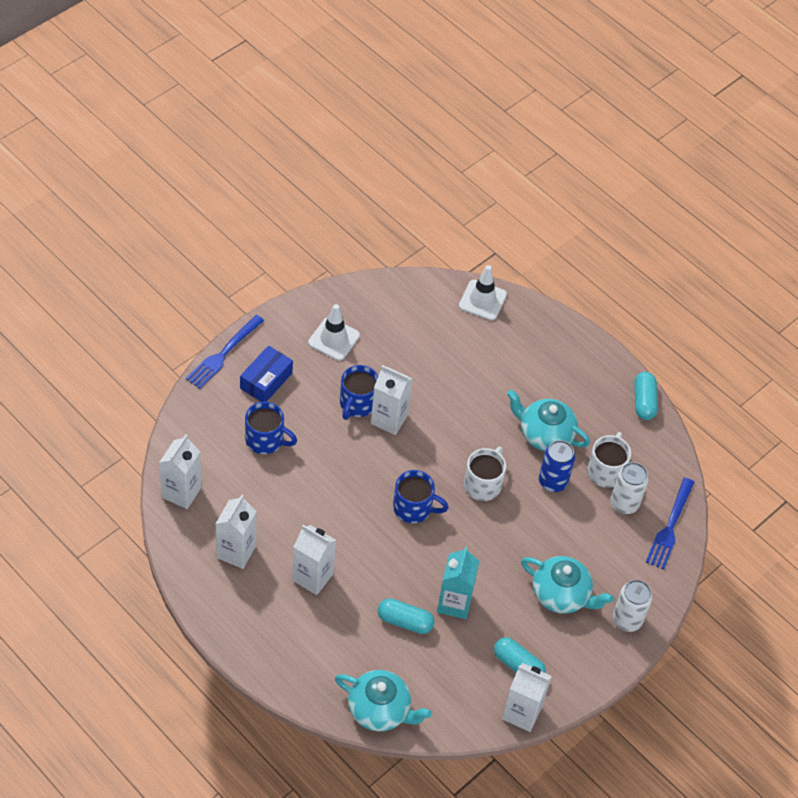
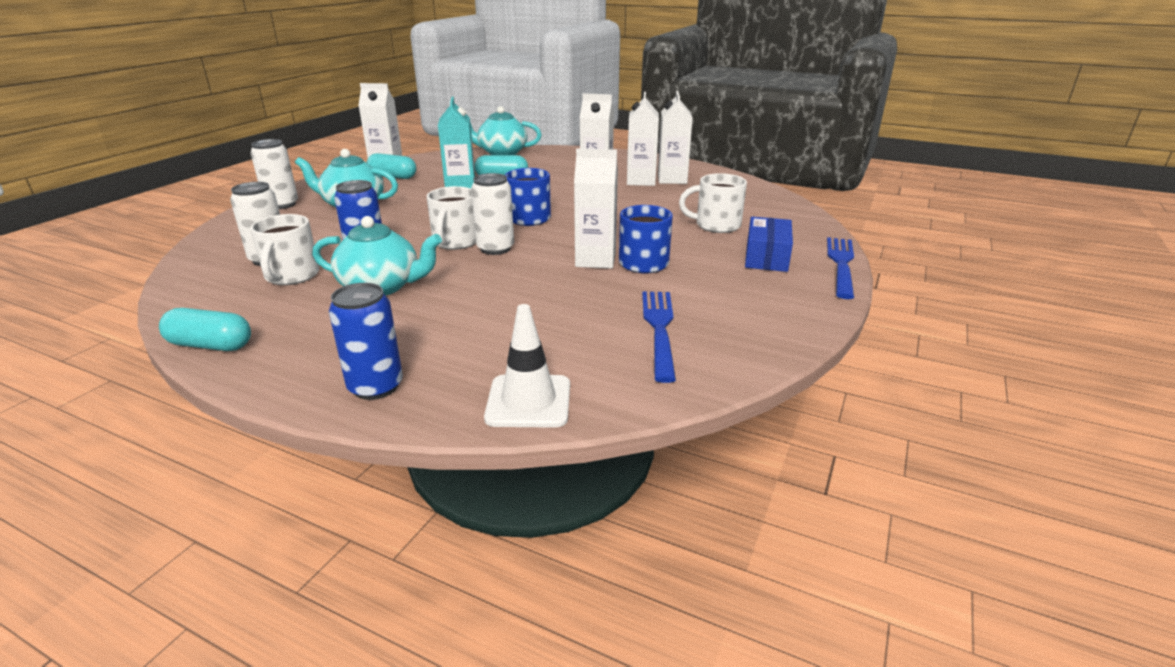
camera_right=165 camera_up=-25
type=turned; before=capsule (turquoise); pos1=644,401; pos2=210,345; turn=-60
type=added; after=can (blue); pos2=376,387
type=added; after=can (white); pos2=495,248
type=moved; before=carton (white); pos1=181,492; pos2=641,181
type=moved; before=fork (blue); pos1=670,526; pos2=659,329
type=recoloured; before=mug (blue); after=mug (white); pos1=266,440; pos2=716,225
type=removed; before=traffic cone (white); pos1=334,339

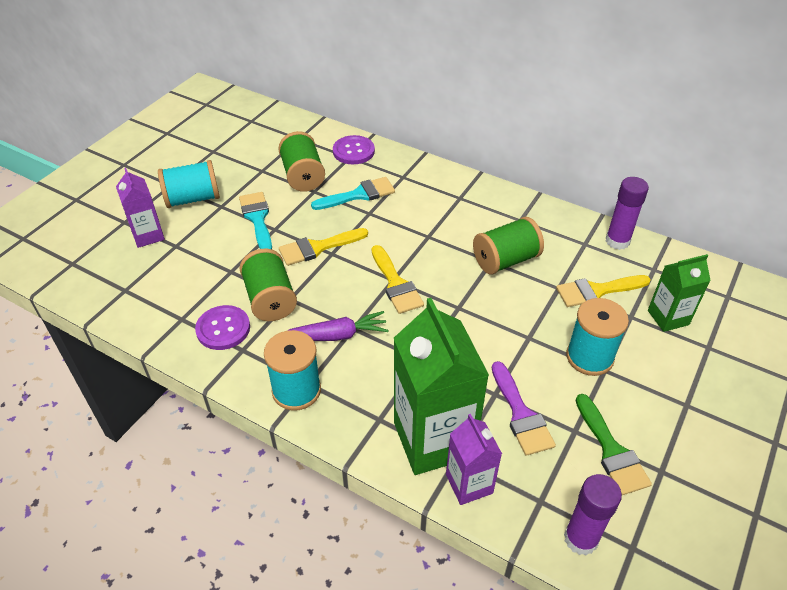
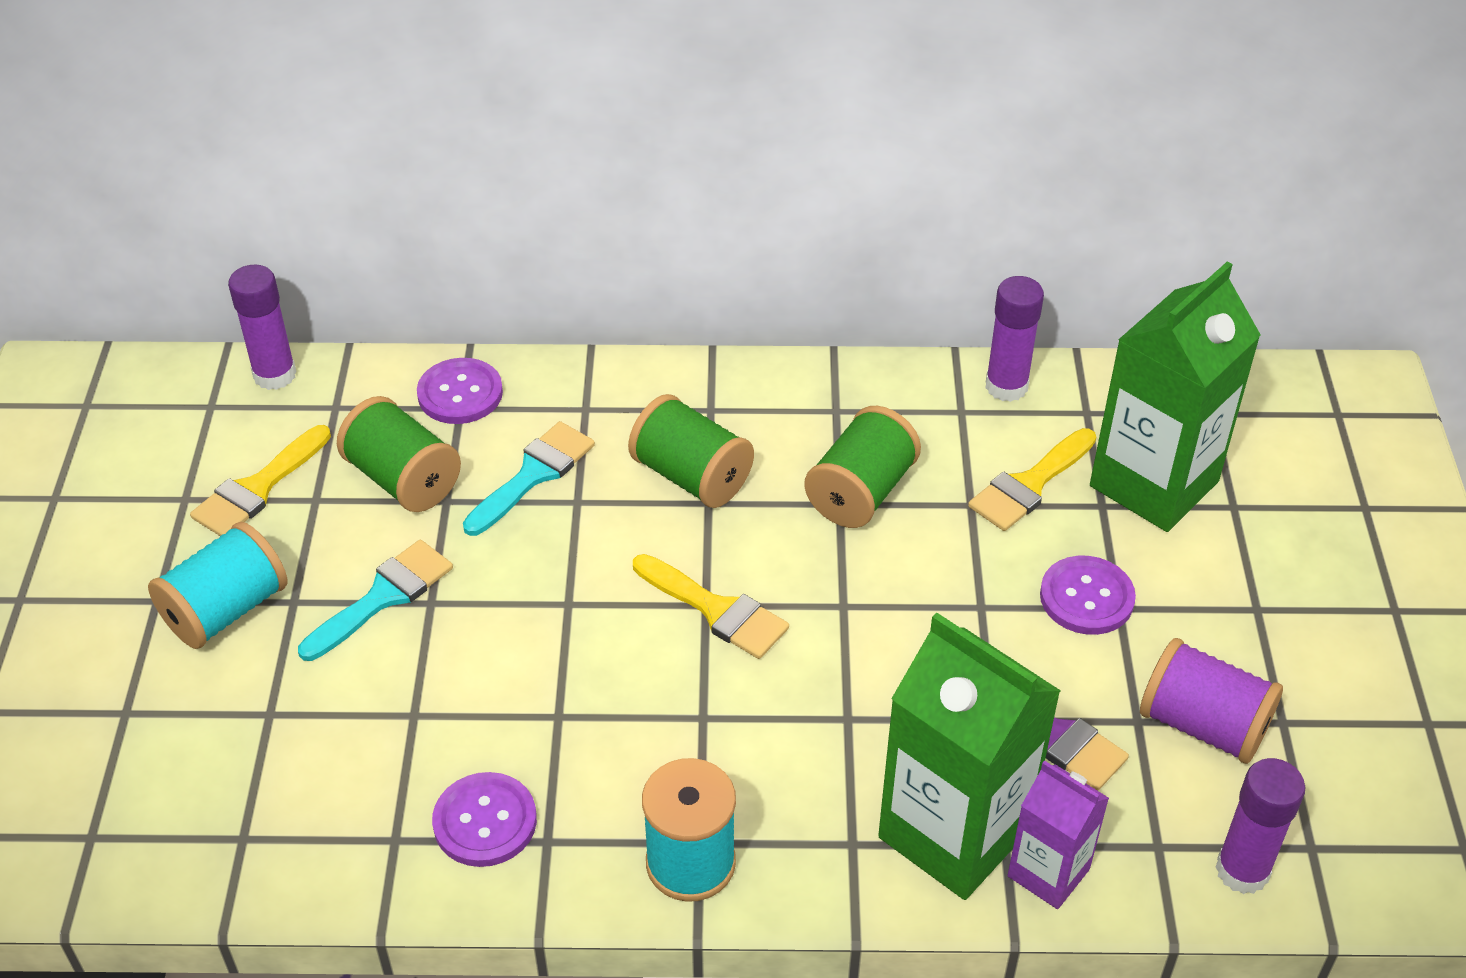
camera_right=-30 camera_up=0
type=moved; before=brush (yellow); pos1=318,248; pos2=258,488
type=added; after=glue stick (purple); pos2=275,375
type=turned; before=brush (turquoise); pos1=257,219; pos2=383,597; turn=90
type=moved; before=spool (green); pos1=270,299; pos2=691,476
type=replaced; before=spool (turquoise); after=button (purple); pos1=589,357; pos2=1086,597
type=resized; before=carton (green); pos1=668,317; pos2=1154,484; scale=1.85
type=replaced; before=brush (green); after=spool (purple); pos1=611,450; pos2=1203,725
type=removed; before=carton (purple); pos1=148,235
type=removed; before=carrot (purple); pos1=337,335

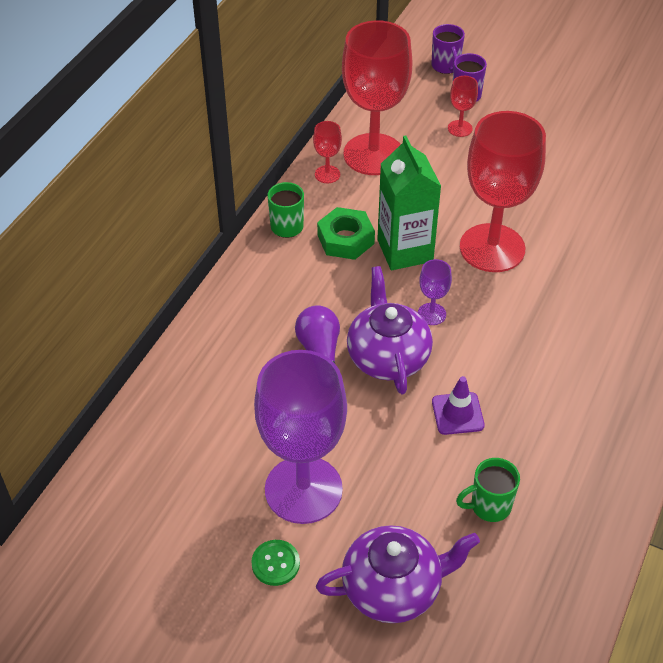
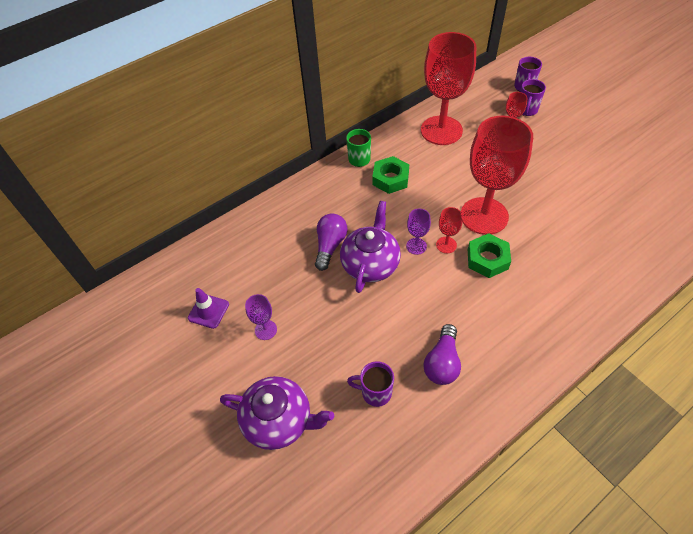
camera_right=30 camera_up=5
type=moved; before=traffic cone (purple); pos1=457,413; pos2=208,311
type=resized; before=goblet (purple); pos1=303,489; pos2=265,330; scale=0.42
type=recoloured; before=mug (green); after=mug (purple); pos1=489,506; pos2=375,392
type=added; after=light bulb (purple); pos2=442,363
type=moved; before=goblet (red); pos1=327,174; pos2=446,245
type=added; after=nut (green); pos2=487,259
type=removed; before=button (green); pos1=275,563
type=removed; before=carton (green); pos1=405,250

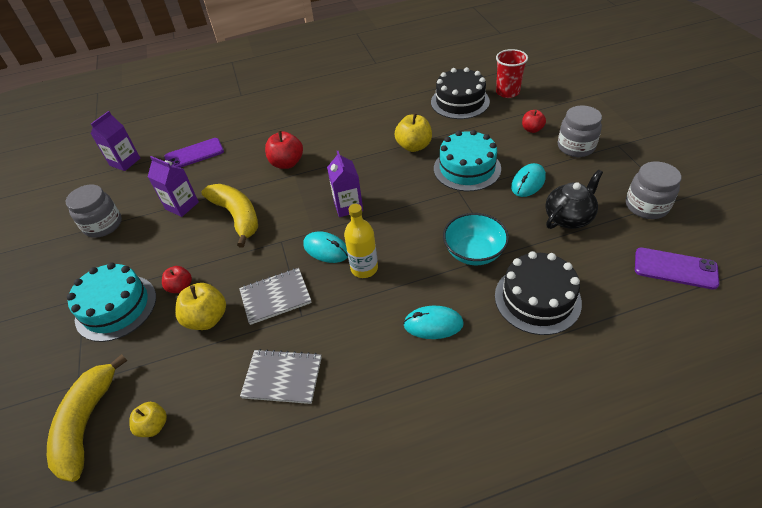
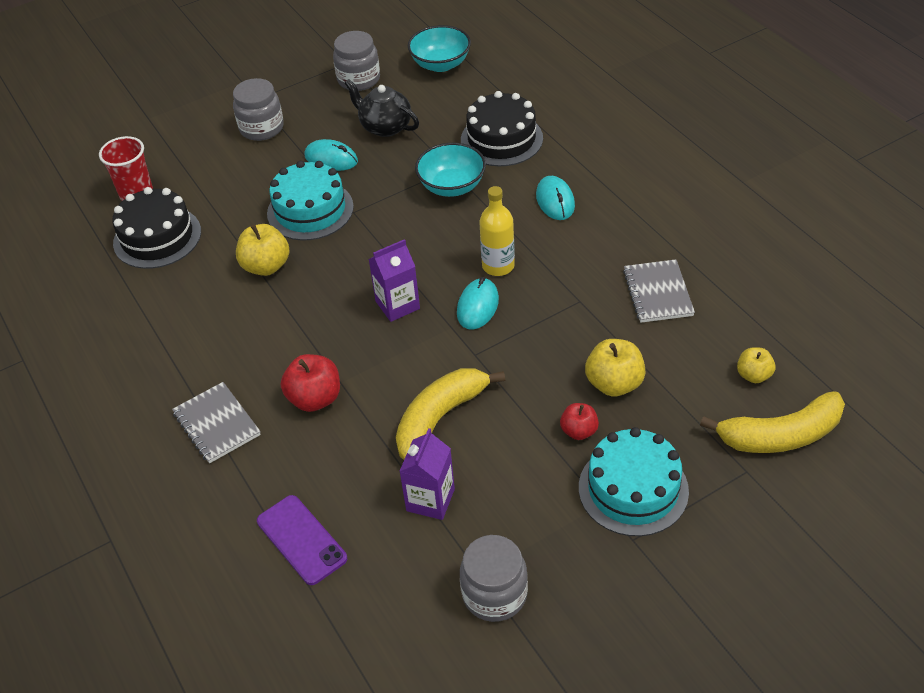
camera_right=-105 camera_up=0
type=moved; before=notebook (grey); pos1=275,297; pos2=217,424
type=replaced; before=phone (purple); after=bowl (turquoise); pos1=675,268; pos2=440,64
type=removed; before=carton (purple); pos1=125,162
type=removed; before=apple (red); pos1=532,129

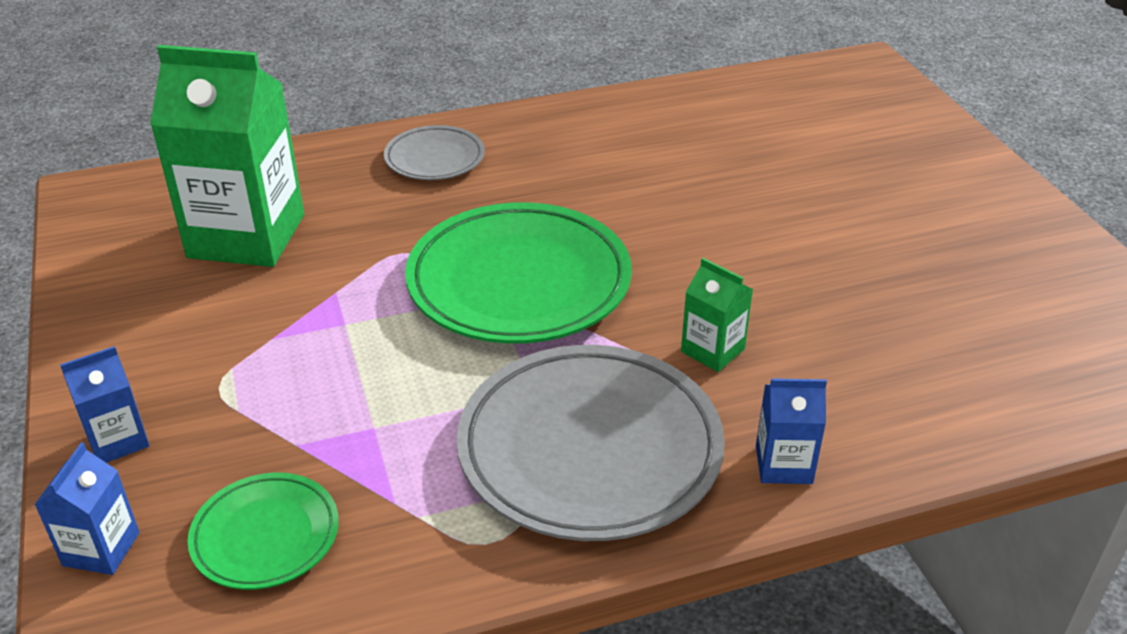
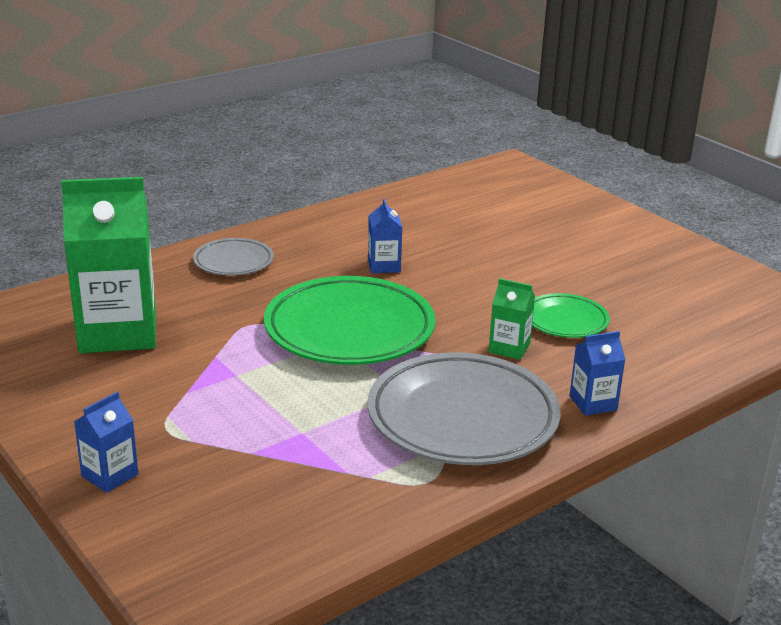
camera_right=-20 camera_up=-10
type=moved; before=carton (blue); pos1=101,549; pos2=384,266
type=moved; before=plate (green); pos1=266,536; pos2=565,321

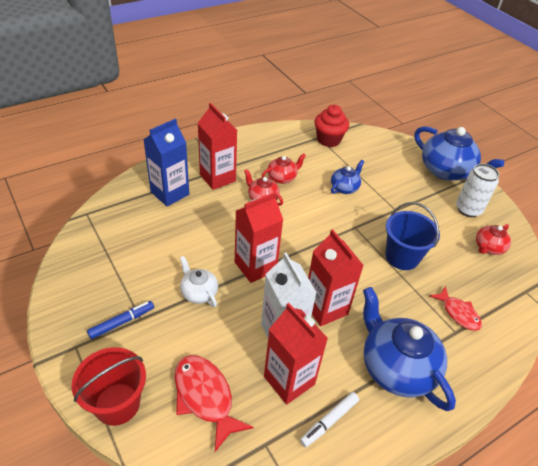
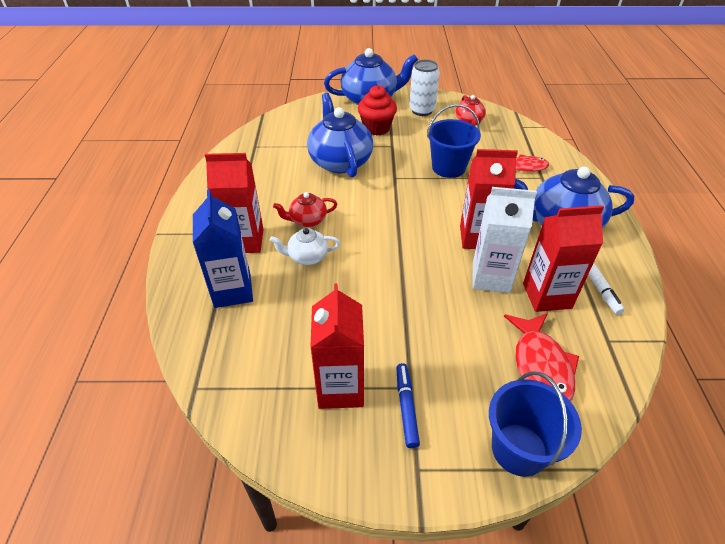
camera_right=-55 camera_up=0
type=moved; before=teapot (white); pos1=198,293; pos2=307,257
type=resized; before=teapot (blue); pos1=344,188; pos2=340,161; scale=1.95
type=moved; before=carton (red); pos1=255,266; pos2=340,388
type=moved; before=cupcake (red); pos1=328,140; pos2=376,128
type=recoloured; before=bucket (red); after=bucket (blue); pos1=117,404; pos2=519,449
type=turned; before=fish (red); pos1=205,397; pos2=541,366; turn=-90
type=removed; before=teapot (red); pos1=282,178

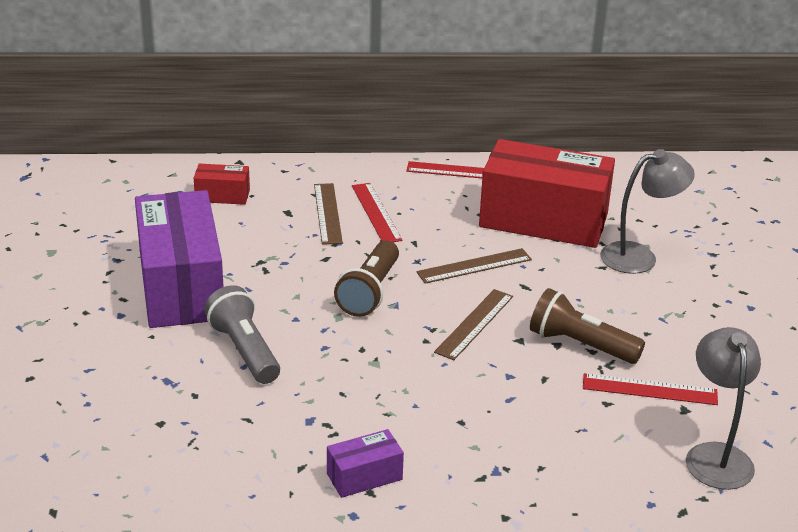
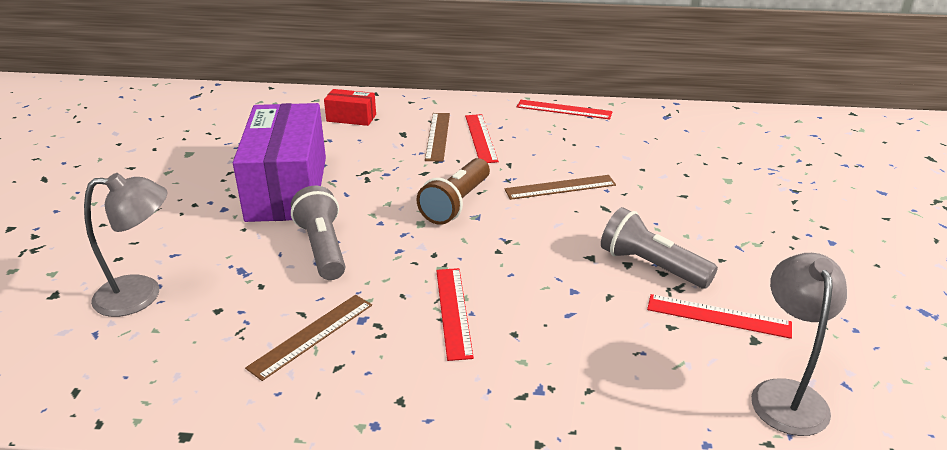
camera_right=10 camera_up=0
type=moved; before=lamp (grey); pos1=639,256; pos2=141,295
type=moved; before=ruler (brown); pos1=474,324; pos2=311,335
type=added; after=ruler (red); pos2=453,312
type=recoloured; before=flashlight (brown); after=flashlight (grey); pos1=580,345; pos2=651,266
type=removed; before=box (purple); pos1=364,476
type=removed; before=box (red); pos1=543,220

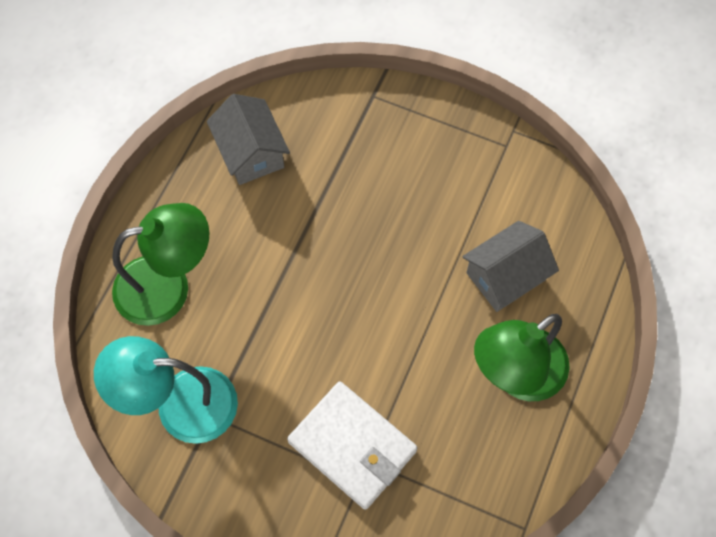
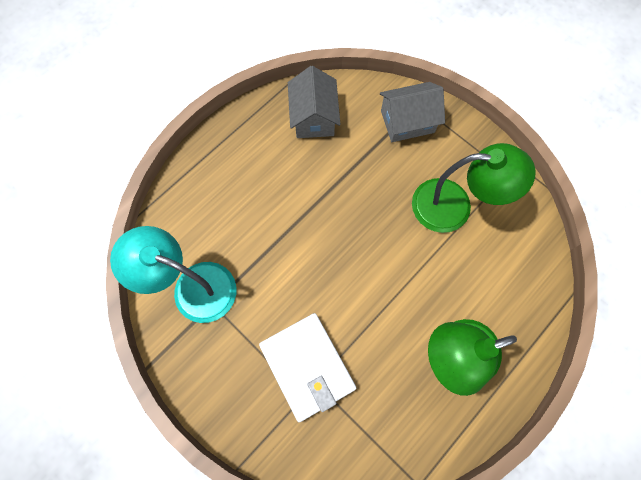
camera_right=20 camera_up=5
type=moved; before=house (grey); pos1=506,276; pos2=407,121
type=moved; before=lamp (green); pos1=167,286; pos2=454,206

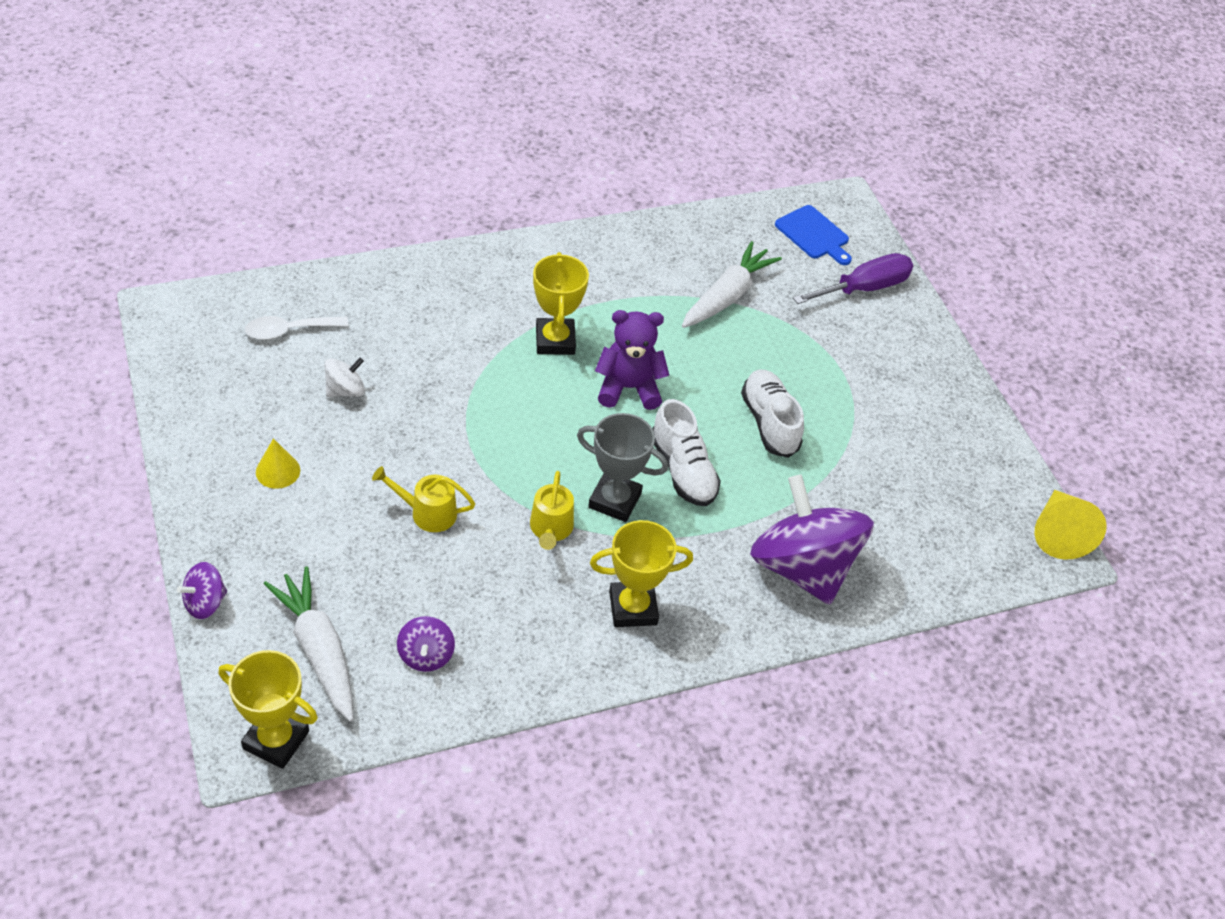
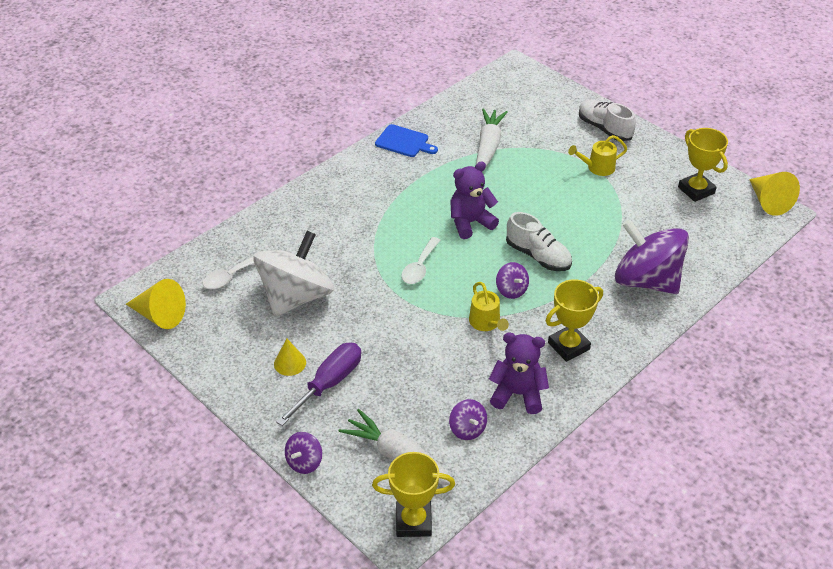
camera_right=-20 camera_up=-5
type=added; after=cone (yellow); pos2=160,315
type=resized; before=spinning top (white); pos1=345,390; pos2=296,297; scale=2.33
type=moved; before=screwdriver (purple); pos1=864,288; pos2=329,383
type=moved; before=cutting board (blue); pos1=814,234; pos2=404,142
type=added; after=spoon (white); pos2=419,267
type=added; after=teddy bear (purple); pos2=517,394
type=replaced; before=trophy (grey); after=spinning top (purple); pos1=614,500; pos2=511,290
type=moved; before=watering can (yellow); pos1=428,513; pos2=597,168
type=moved; before=shoe (white); pos1=769,423; pos2=604,128
type=moved; before=trophy (yellow); pos1=555,340; pos2=696,190

